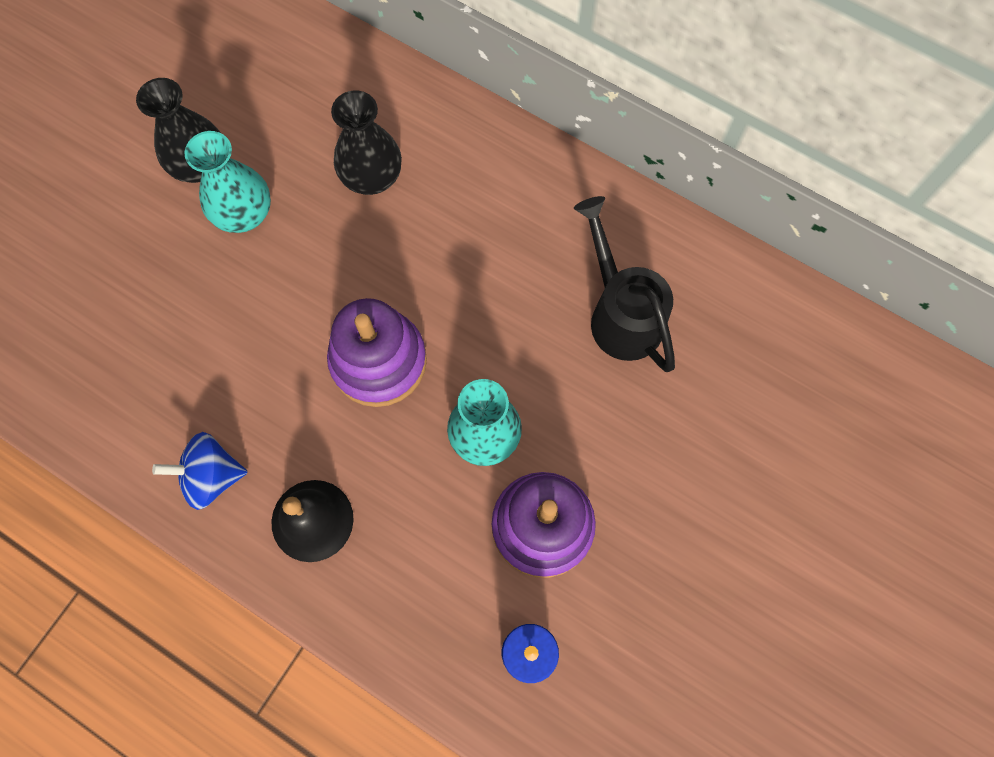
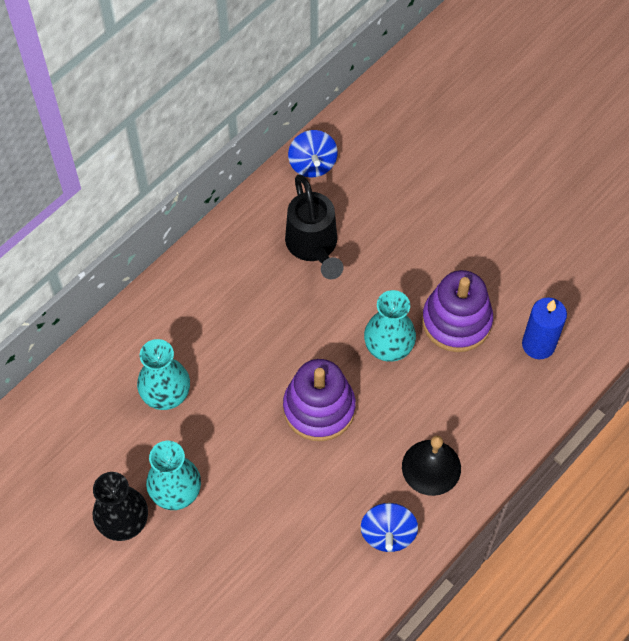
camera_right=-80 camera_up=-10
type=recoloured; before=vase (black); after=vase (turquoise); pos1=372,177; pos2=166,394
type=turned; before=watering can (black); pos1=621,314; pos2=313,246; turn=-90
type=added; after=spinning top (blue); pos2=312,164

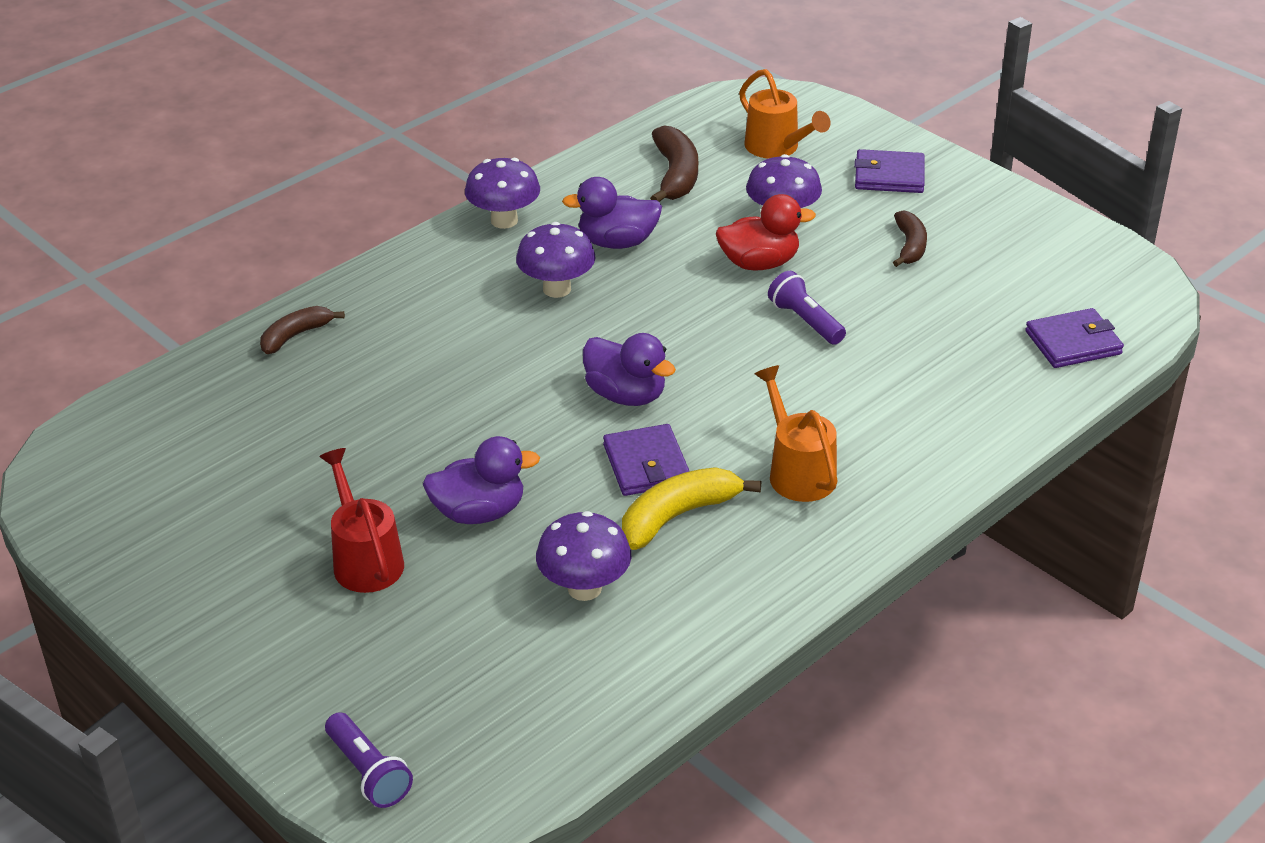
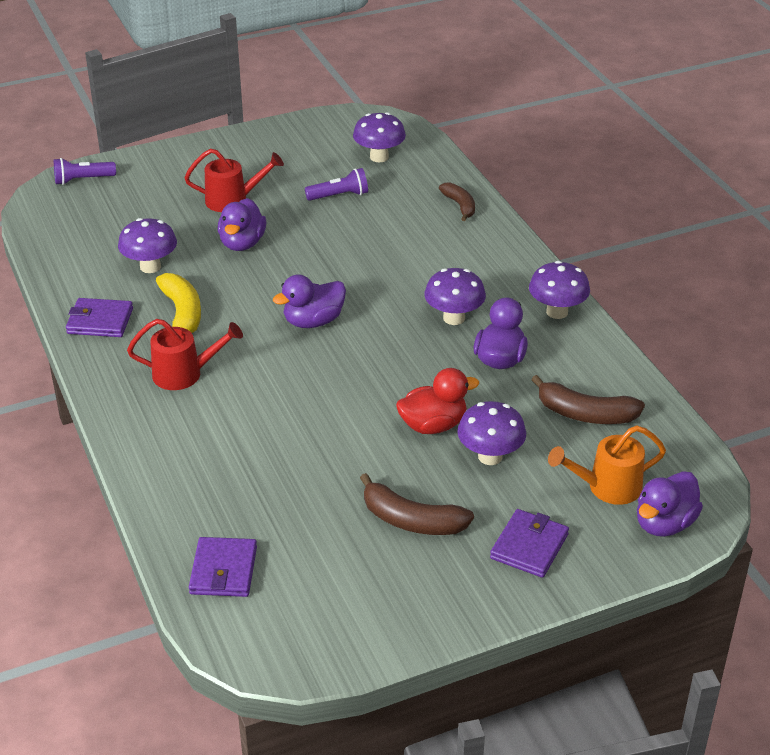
camera_right=110 camera_up=0
type=moved; before=wallet (purple); pos1=646,464; pos2=100,321
type=recoloured; before=watering can (orange); after=watering can (red); pos1=797,471; pos2=185,374
type=moved; before=flashlight (purple); pos1=805,321; pos2=339,196
type=added; after=mushroom (purple); pos2=379,157
type=resized; before=banana (brown); pos1=910,246; pos2=411,520; scale=1.51
type=turned; before=duck (red); pos1=759,263; pos2=433,425; turn=-120
type=added; after=duck (purple); pos2=664,523

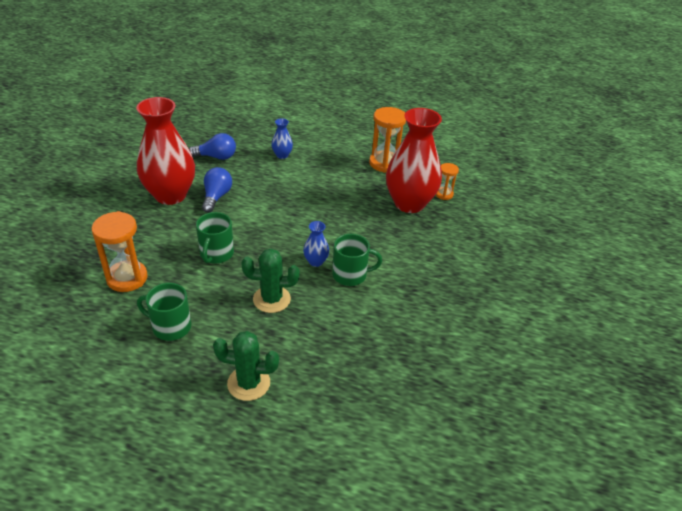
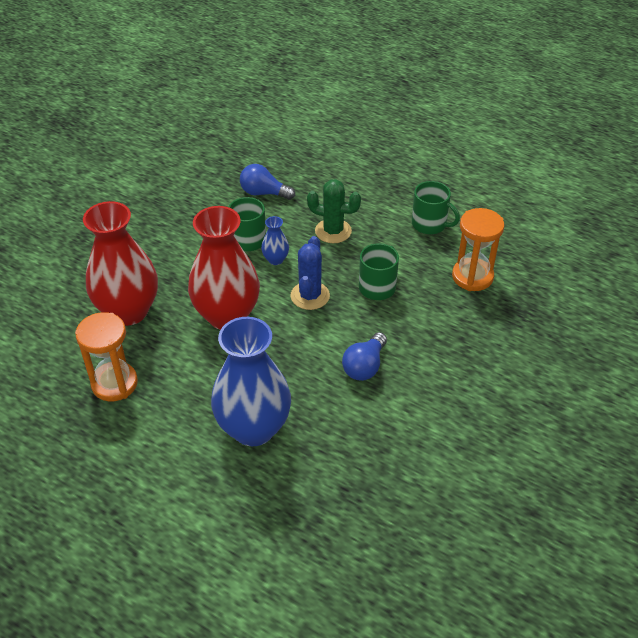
camera_right=-160 camera_up=5
type=moved; before=vase (red); pos1=170,195; pos2=227,316
type=resized; before=vase (blue); pos1=282,155; pos2=253,428; scale=2.37
type=moved; before=light bulb (blue); pos1=216,157; pos2=264,193
type=added; after=cactus (blue); pos2=310,296
type=removed; before=cactus (green); pos1=248,383
type=removed; before=hourglass (orange); pos1=444,194

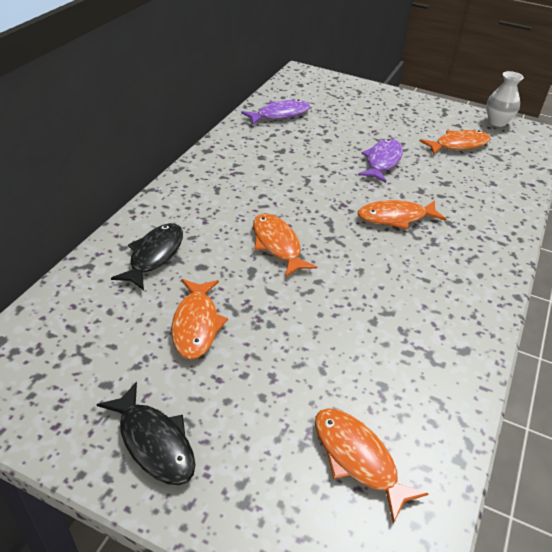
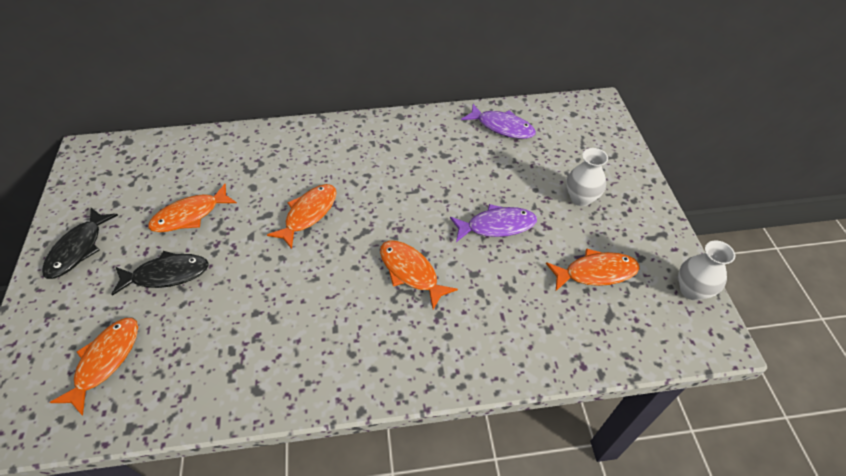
camera_right=60 camera_up=10
type=moved; before=fish (black); pos1=154,255; pos2=167,274
type=turned; before=fish (orange); pos1=458,145; pos2=596,272; turn=-45
type=added; after=vase (white); pos2=580,198

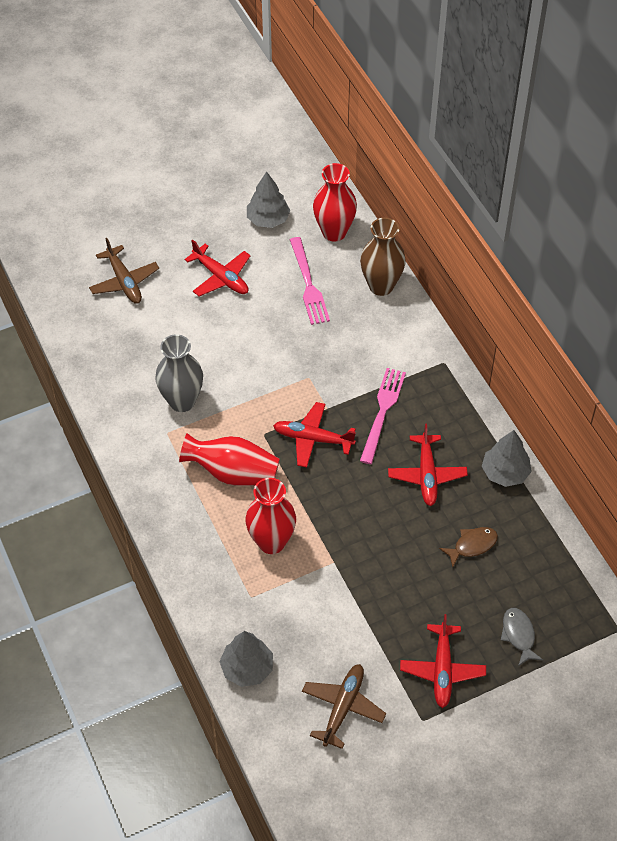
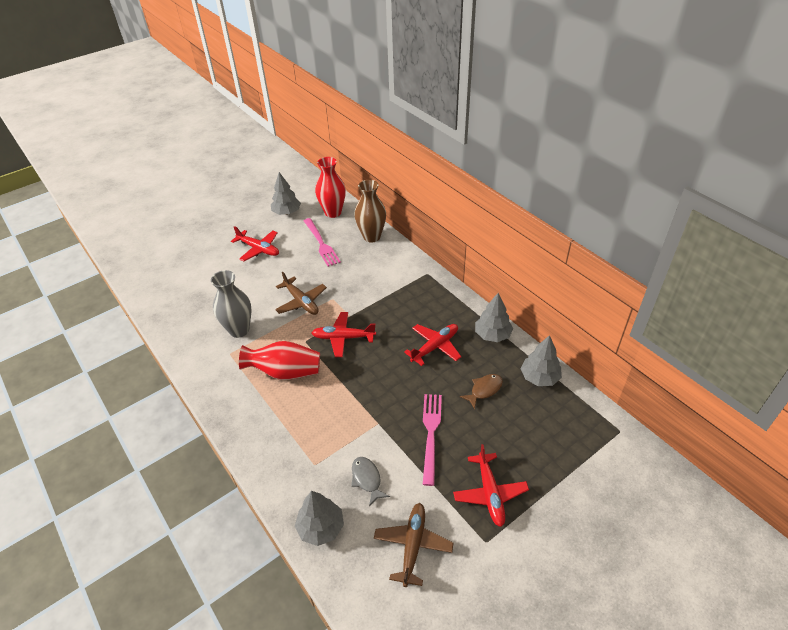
camera_right=-10 camera_up=-10
type=moved; before=plane (brown); pos1=124,281; pos2=301,302
type=moved; before=fish (grey); pos1=518,635; pos2=367,479
type=turned; before=plane (red); pos1=427,475; pos2=435,347; turn=-120
type=moved; before=fork (pink); pos1=382,411; pos2=431,433
type=added; after=tree (grey); pos2=539,377
type=removed; before=vase (red); pos1=271,542

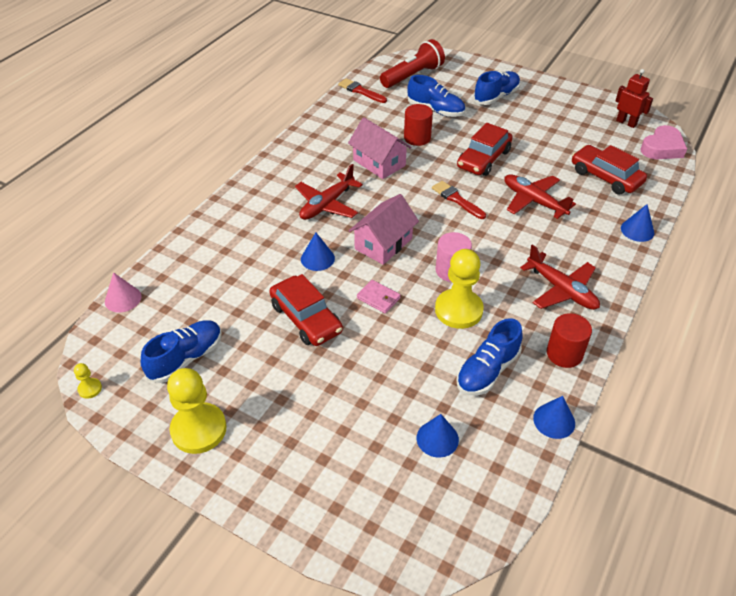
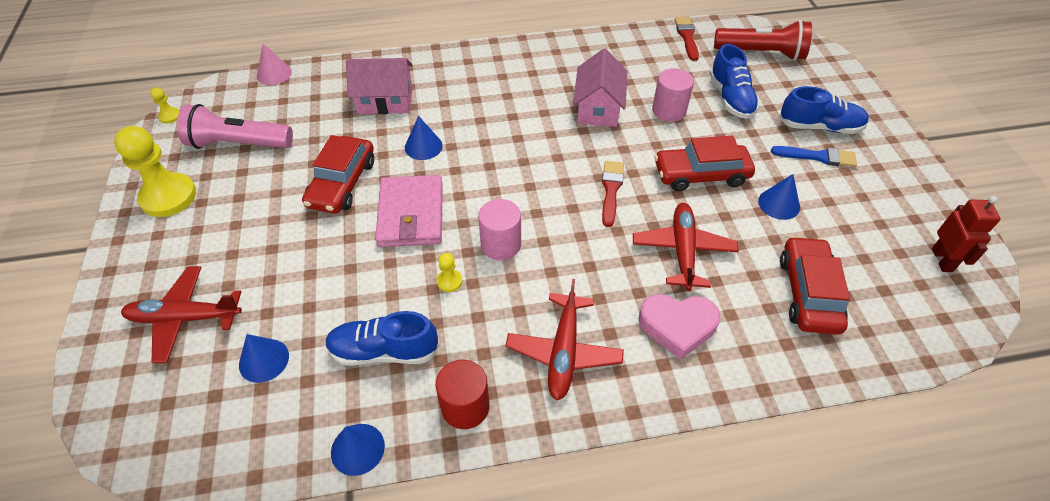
camera_right=50 camera_up=5
type=moved; before=plane (red); pos1=327,205; pos2=184,318
type=replaced; before=shoe (blue); after=flashlight (pink); pos1=186,358; pos2=238,144
type=moved; before=house (pink); pos1=383,244; pos2=385,101
type=resized; before=wallet (pink); pos1=378,298; pos2=411,214; scale=2.0
type=resized; before=pawn (yellow); pos1=458,310; pos2=449,281; scale=0.44
type=moved; before=heart (pink); pos1=662,148; pos2=677,326
type=recoloured; before=cylinder (red); after=cylinder (pink); pos1=417,138; pos2=669,111
type=moved; before=cone (blue); pos1=637,230; pos2=779,204
type=added; after=brush (blue); pos2=818,157

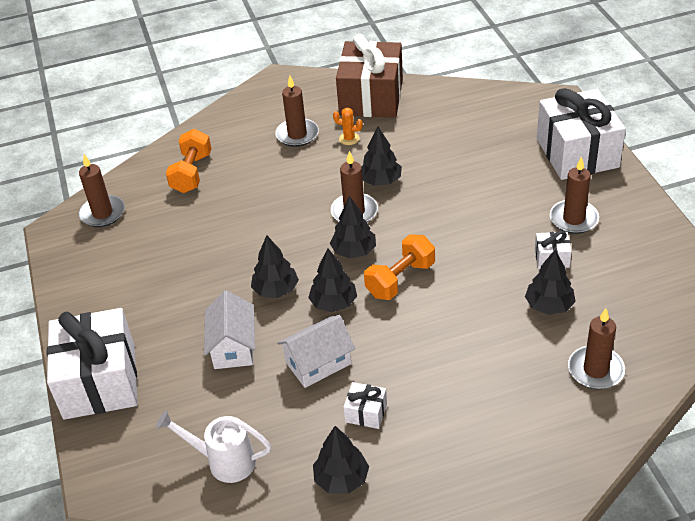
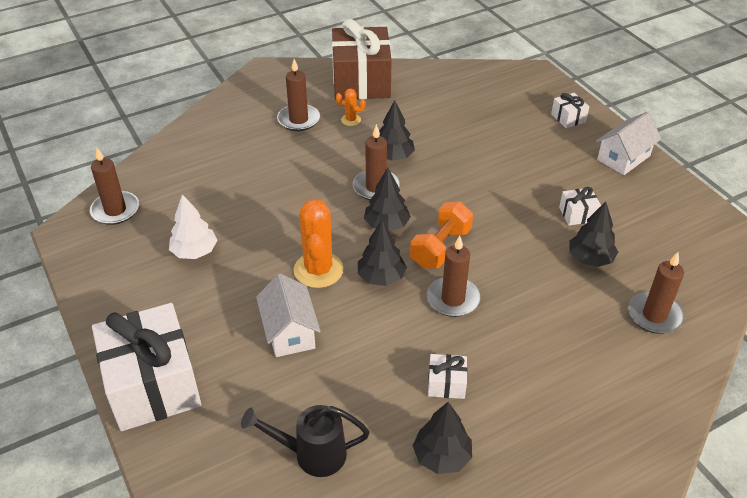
camera_right=-15 camera_up=0
type=added; after=tree (white); pos2=194,252
type=recoloured; before=watering can (white); after=watering can (black); pos1=224,461; pos2=312,454
type=replaced; before=tree (black); after=cactus (orange); pos1=276,290; pos2=318,270
type=moved; before=candle (brown); pos1=573,219; pos2=453,299
type=resized; before=gift (white); pos1=577,153; pos2=568,118; scale=0.42
type=moved; before=house (white); pos1=318,363; pos2=623,158
type=removed; before=dumbbell (orange); pos1=192,173

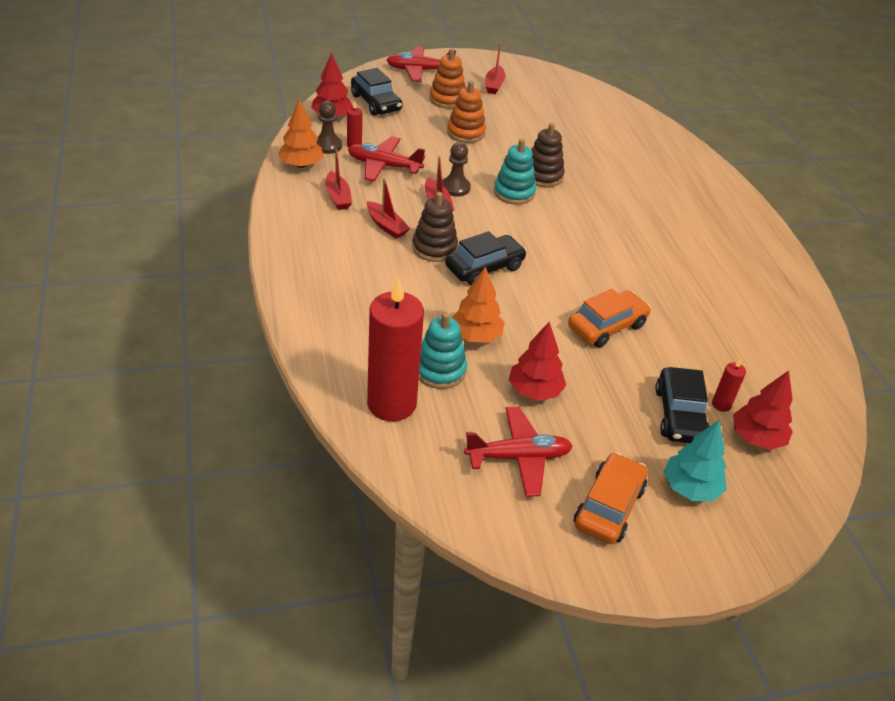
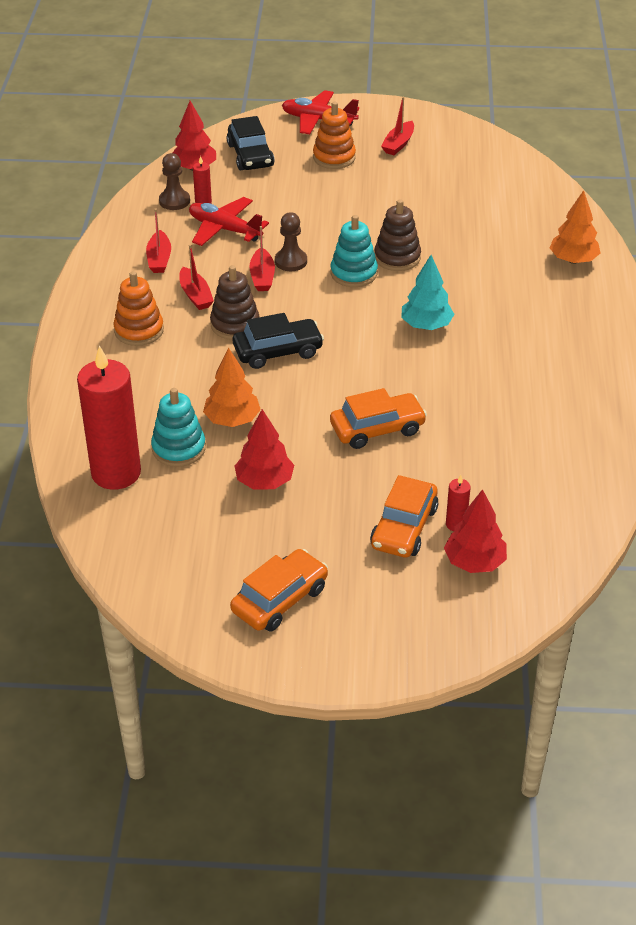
camera_right=20 camera_up=0
type=moved; before=stacking toy (orange); pos1=466,133; pos2=139,330
type=recoloured; before=car (black); after=car (orange); pos1=679,415; pos2=404,527
type=moved; before=tree (turquoise); pos1=690,488; pos2=426,325
type=moved; before=tree (orange); pos1=301,165; pos2=573,260
type=removed; before=plane (red); pos1=518,457

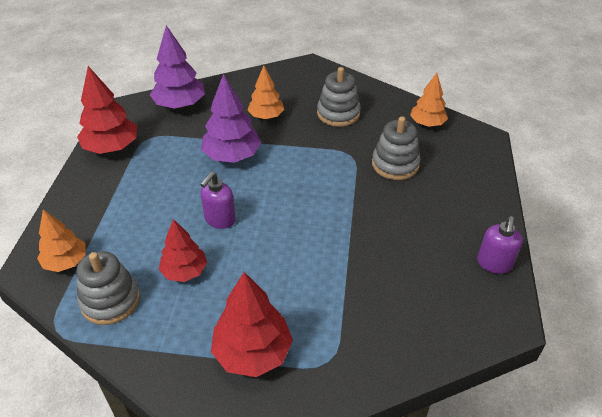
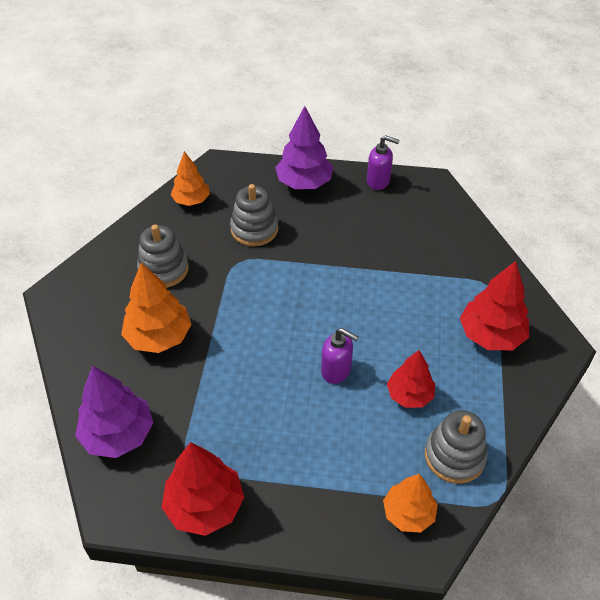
camera_right=-90 camera_up=5
type=resized; before=tree (orange); pos1=266,116; pos2=159,336; scale=1.51
type=moved; before=tree (purple); pos1=232,156; pos2=304,183

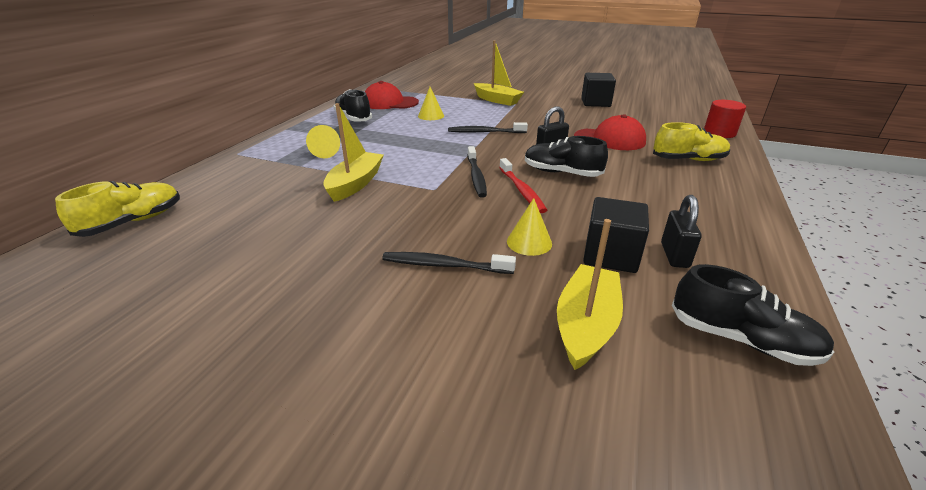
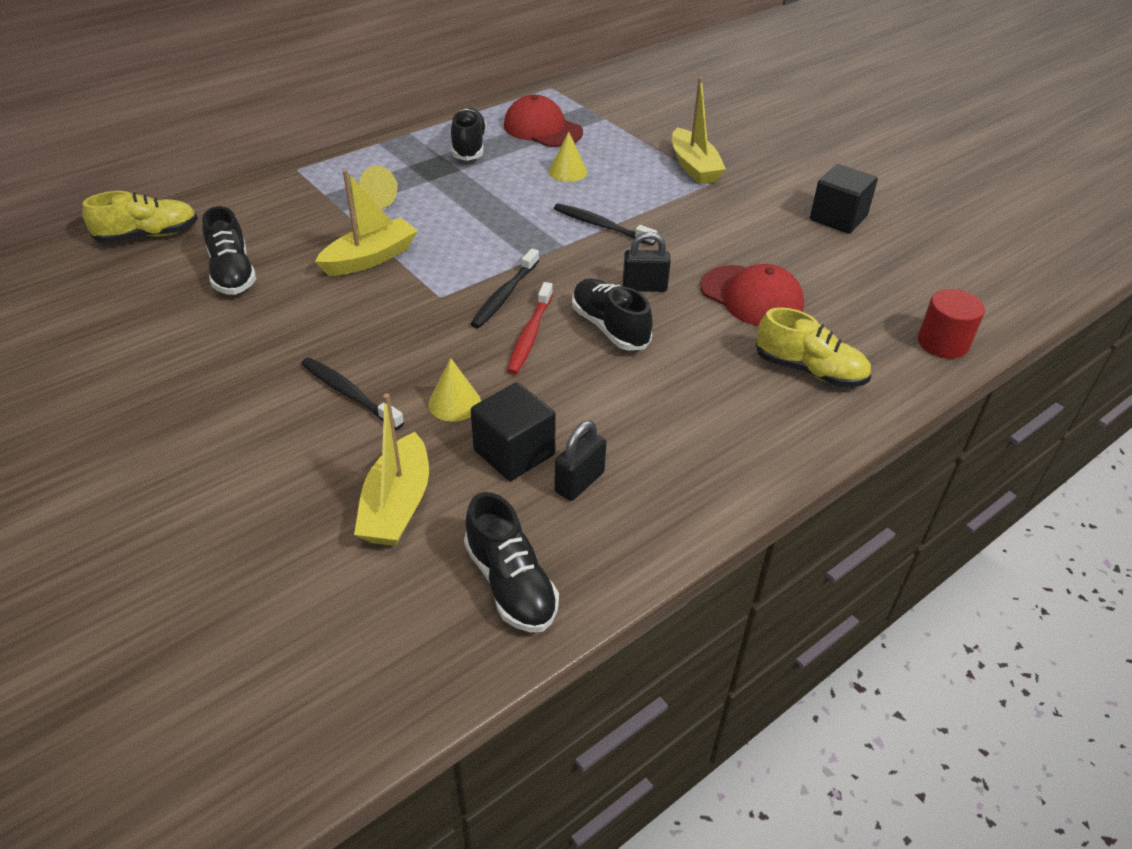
camera_right=30 camera_up=10
type=added; after=shoe (black); pos2=232,273
type=turned; before=boat (yellow); pos1=586,325; pos2=397,505; turn=135

